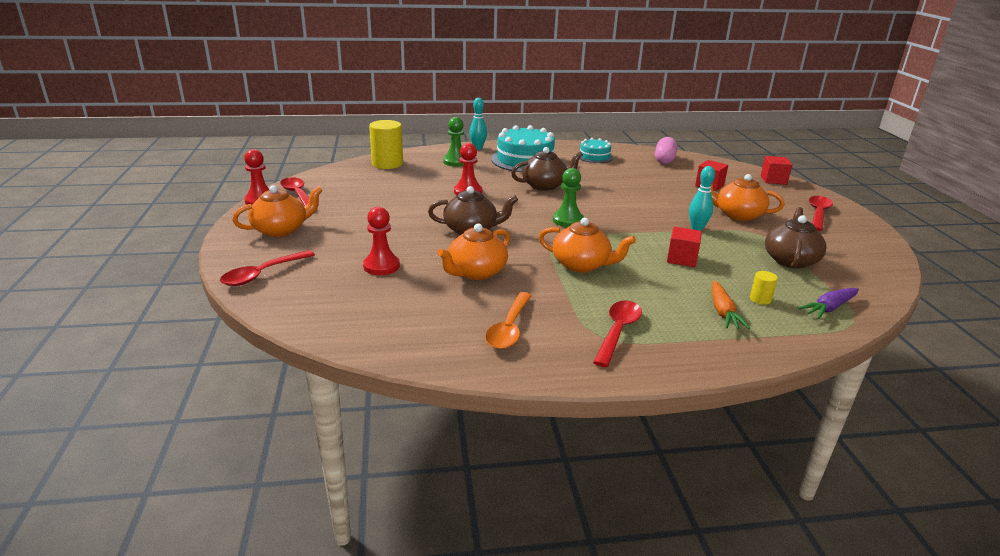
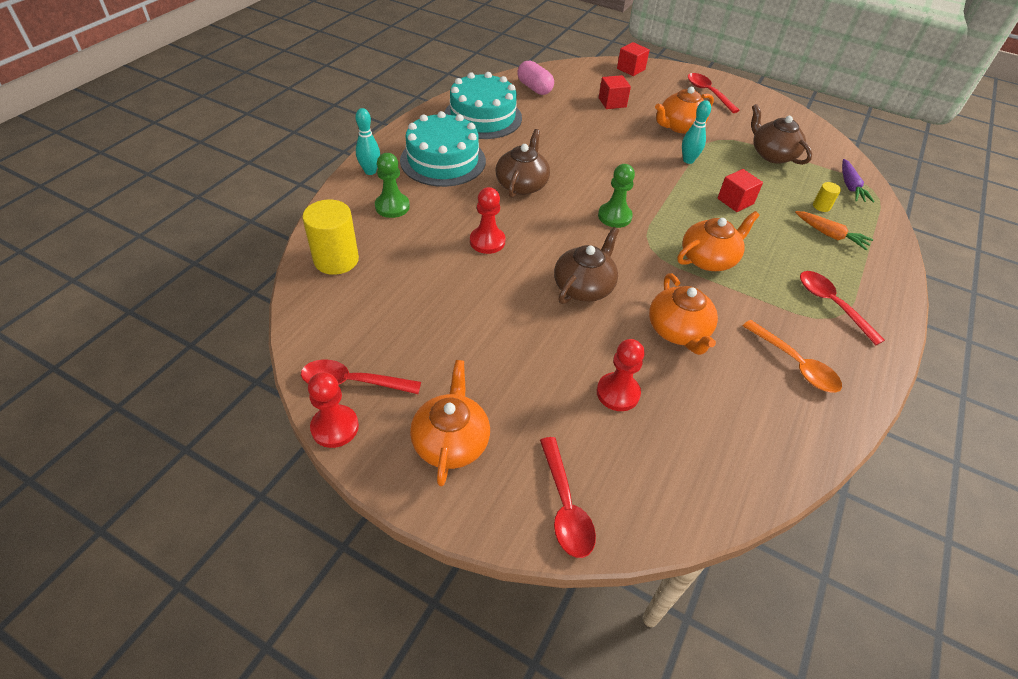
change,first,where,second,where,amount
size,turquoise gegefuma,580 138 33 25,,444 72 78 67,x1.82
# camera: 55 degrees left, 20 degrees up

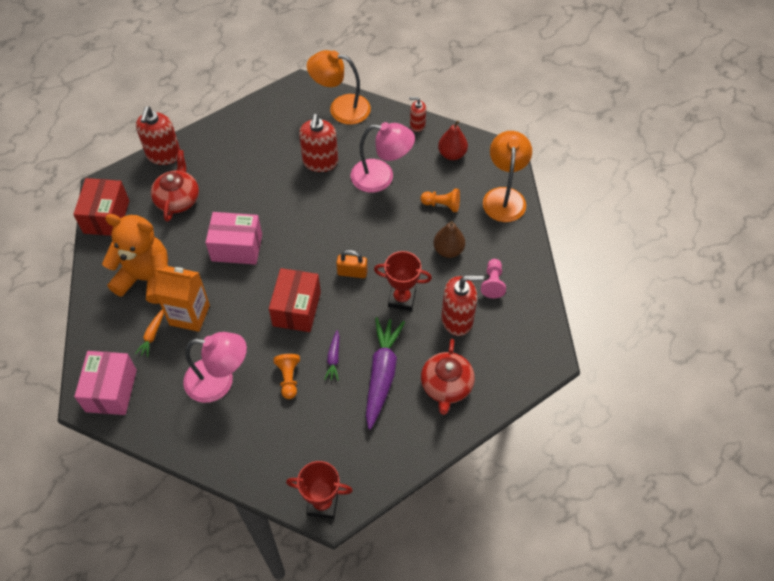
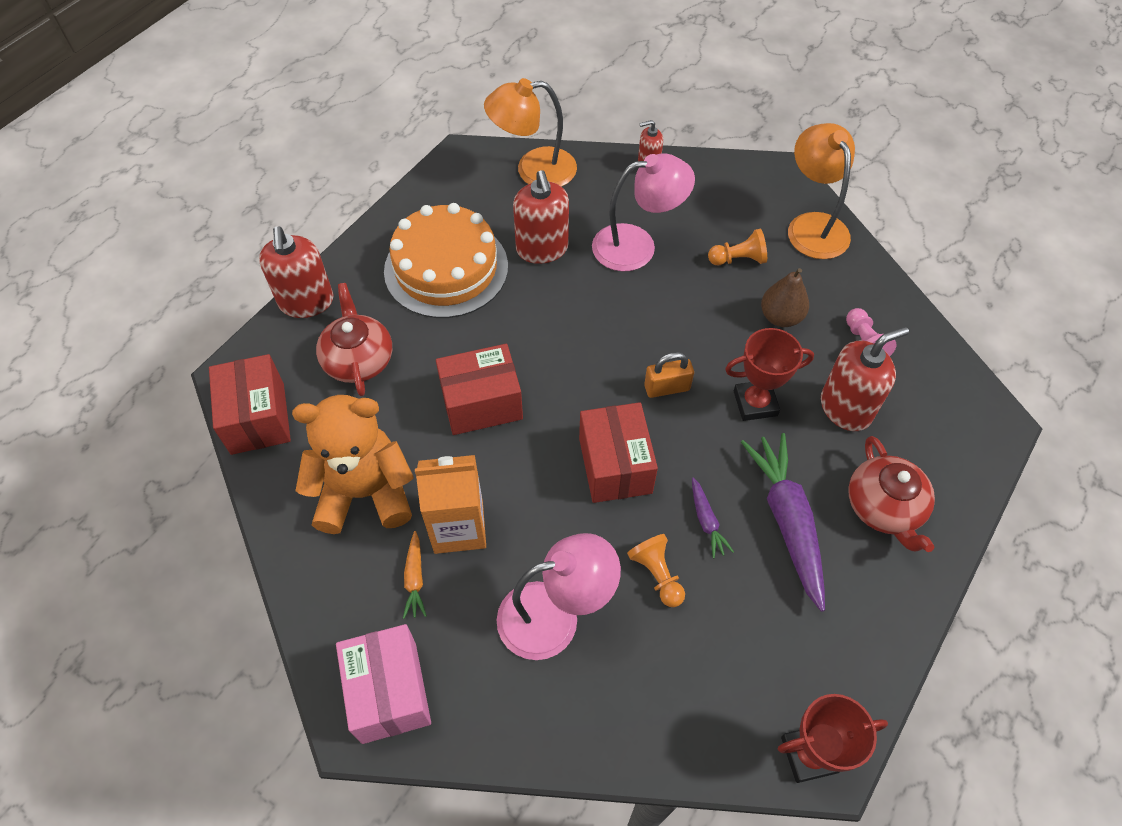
change,first,where,second,where,amount
missing,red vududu,438 120 30 40,,,
colour,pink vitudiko,206 212 56 53,red vitudiko,436 344 87 91,
appeared,,,orange gegefuma,384 203 124 115,
# camera: 20 degrees left, 0 degrees up

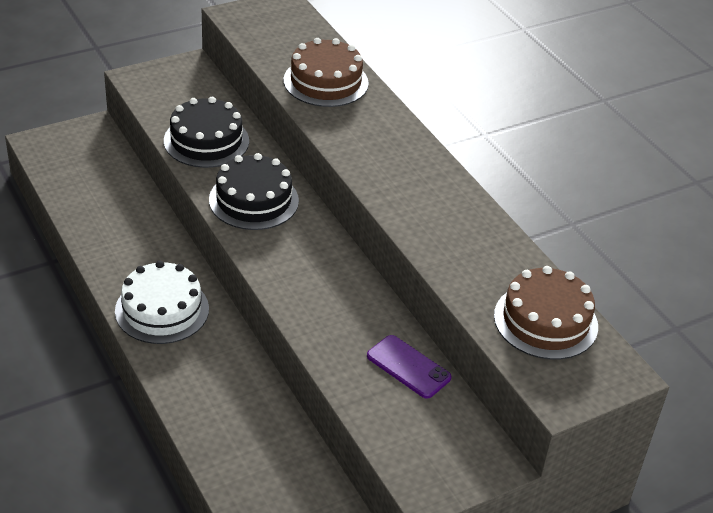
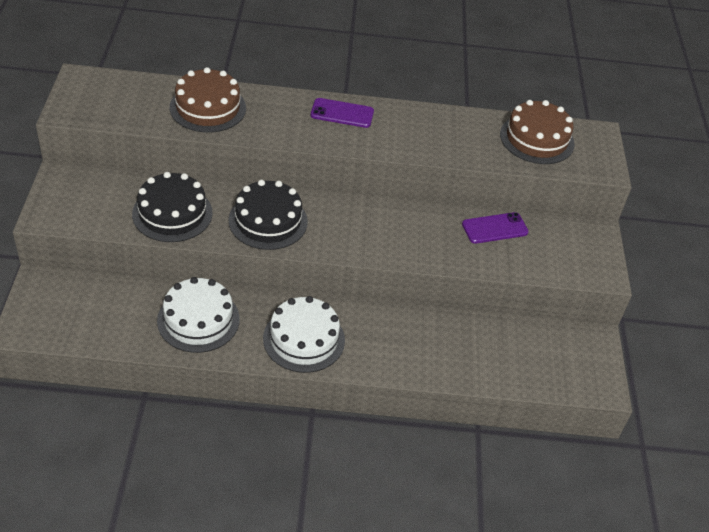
change,first,where,second,where,amount
appeared,,,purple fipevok,311 98 63 30,
appeared,,,white gegefuma,157 277 83 76,
# camera: 60 degrees left, 5 degrees up

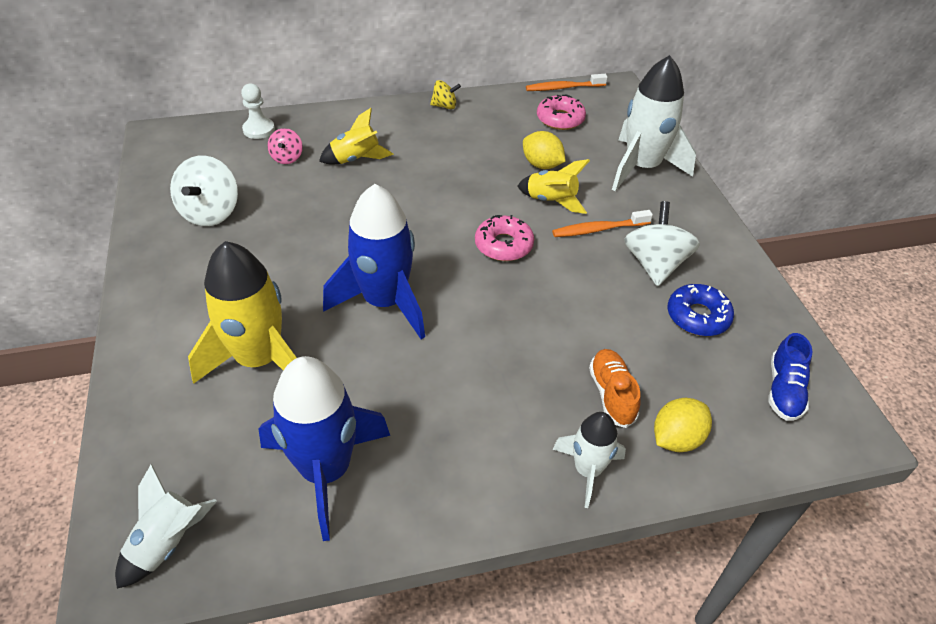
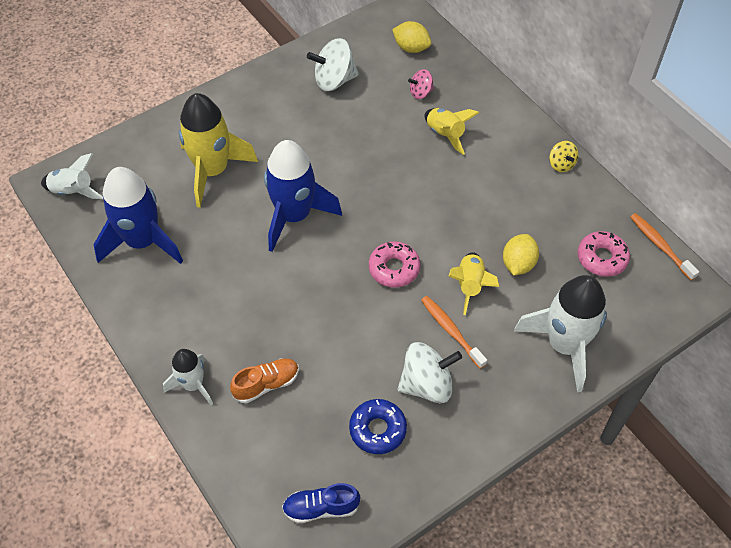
change,first,where,second,where,amount
missing,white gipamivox,241 84 34 55,,,
relocated,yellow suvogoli,654 398 58 54,,392 21 39 32,
# camera: 70 degrees right, 10 degrees up

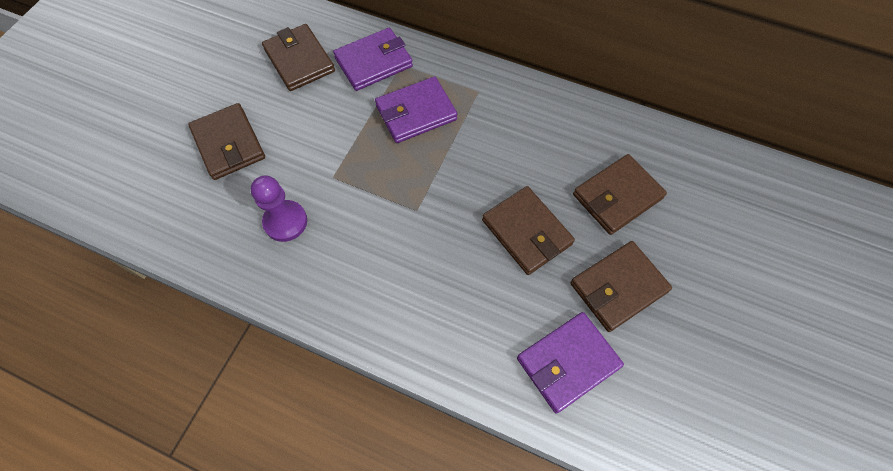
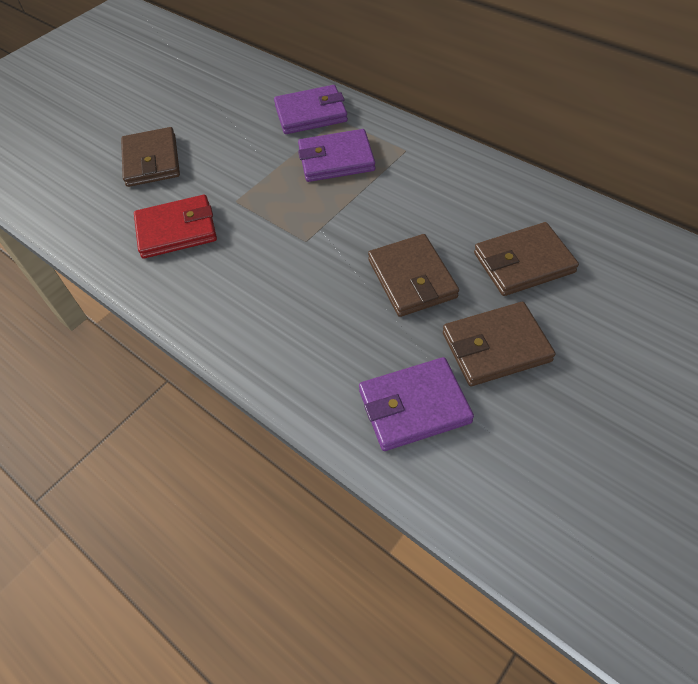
change,first,where,second,where,amount
missing,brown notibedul,262 24 73 67,,,
exchanged,purple gipamivox,251 176 56 66,red notibedul,134 195 83 64,
# camera: 20 degrees right, 10 degrees down

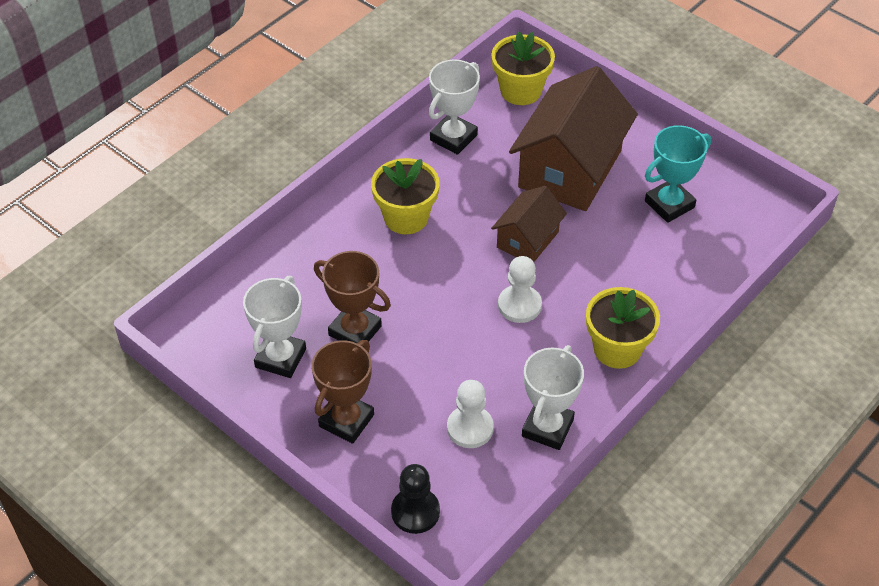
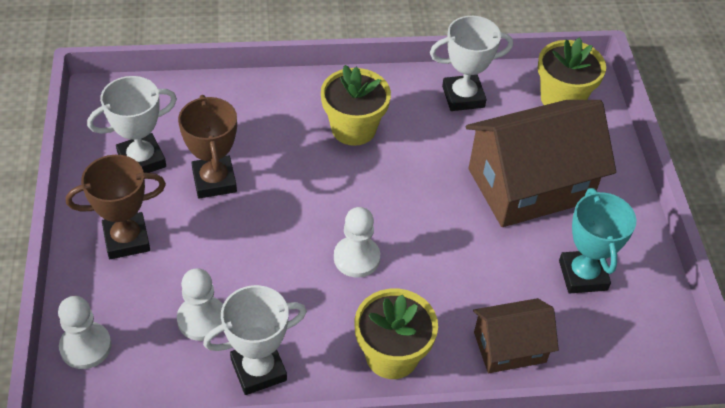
change,first,where,second,where,amount
spun,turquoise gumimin,645 125 66 98,,559 188 77 106,75 degrees clockwise
relocated,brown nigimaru,491 186 76 76,,473 298 86 75,
colour,black gipamivox,391 464 49 70,white gipamivox,58 296 54 73,
# camera: 40 degrees right, 0 degrees up

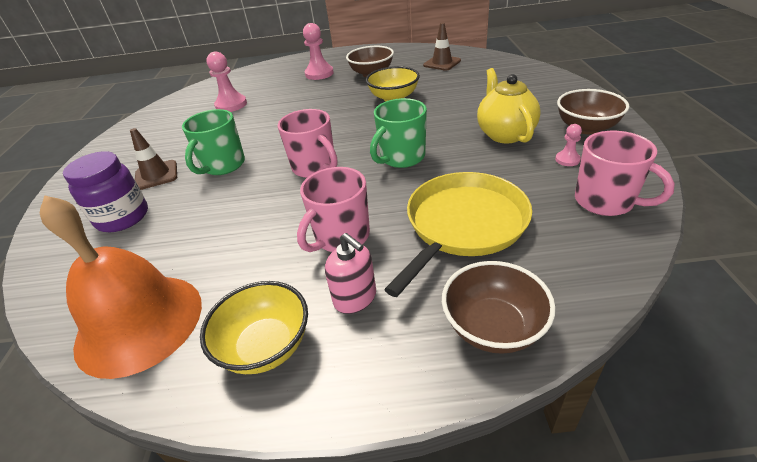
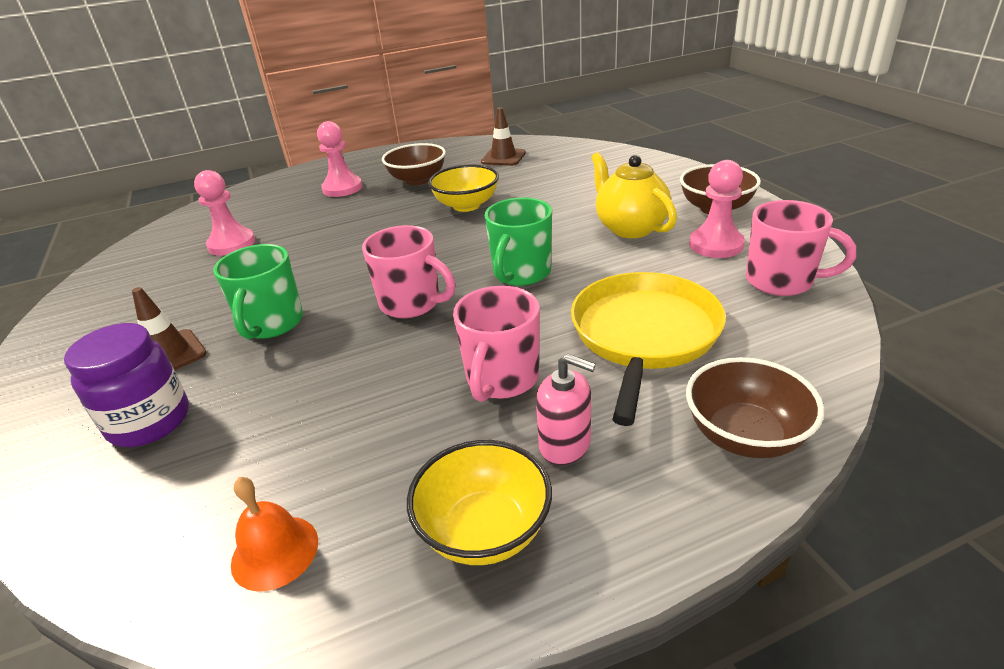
change,first,where,second,where,amount
size,pink gipamivox,555 124 27 42,,689 160 56 98,x1.89
size,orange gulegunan,40 195 162 184,,231 477 87 114,x0.47
# camera: 20 degrees left, 5 degrees down

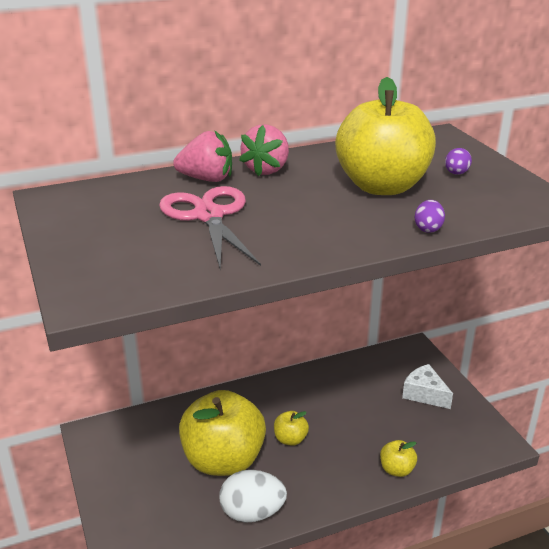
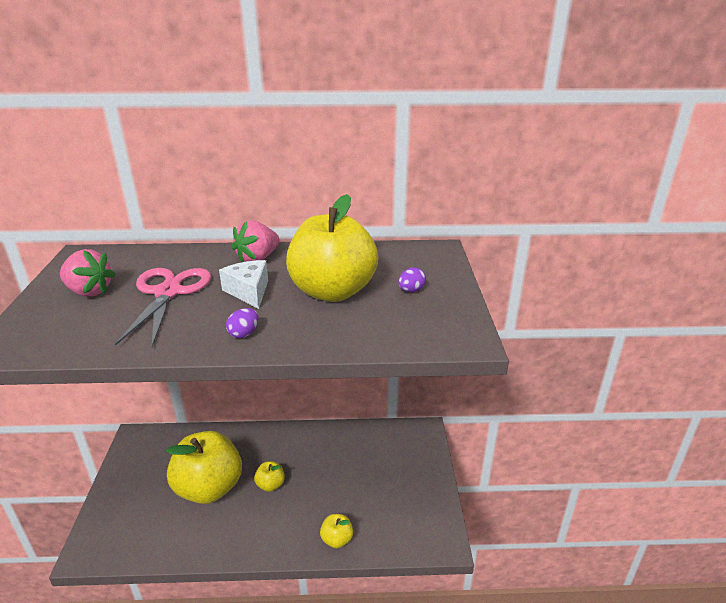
change,first,where,second,where,amount
relocated,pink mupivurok,173 130 59 52,,60 249 56 48,
relocated,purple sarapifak,415 200 30 33,,226 308 33 30,
relocated,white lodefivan,402 364 51 45,,219 260 49 49,
missing,white sarapifak,219 470 68 53,,,
# camera: 20 degrees right, 0 degrees up

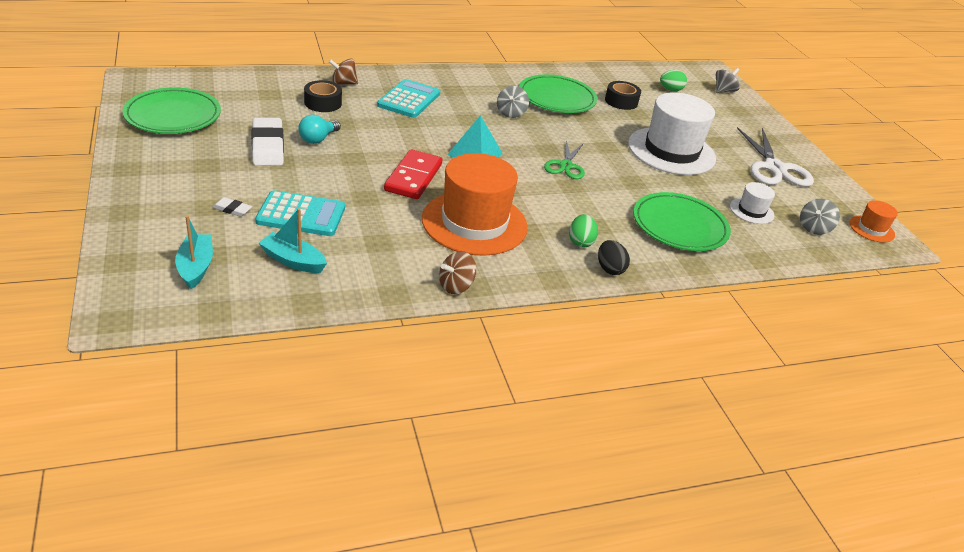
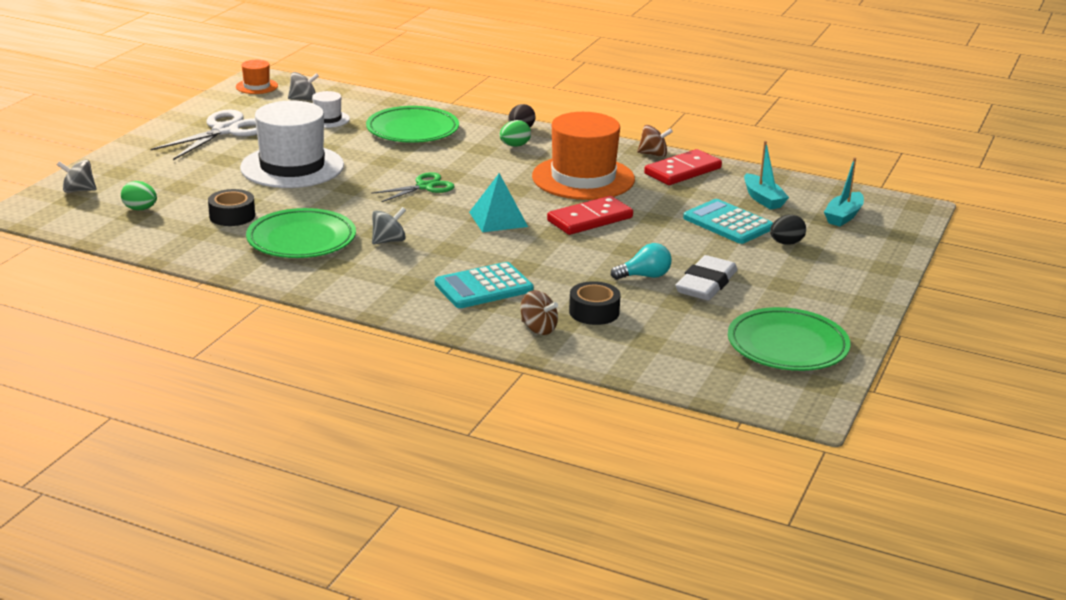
change,first,where,second,where,amount
exchanged,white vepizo,213 197 39 20,black sarapifak,770 215 36 30,
appeared,,,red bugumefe,644 149 78 36,
# camera: 135 degrees left, 10 degrees down

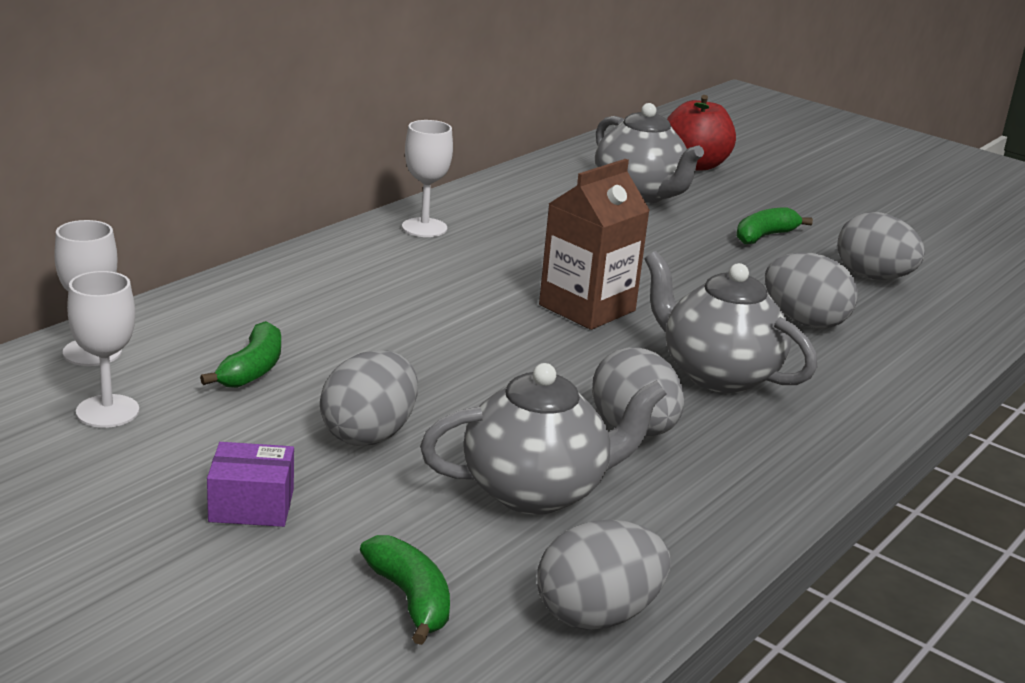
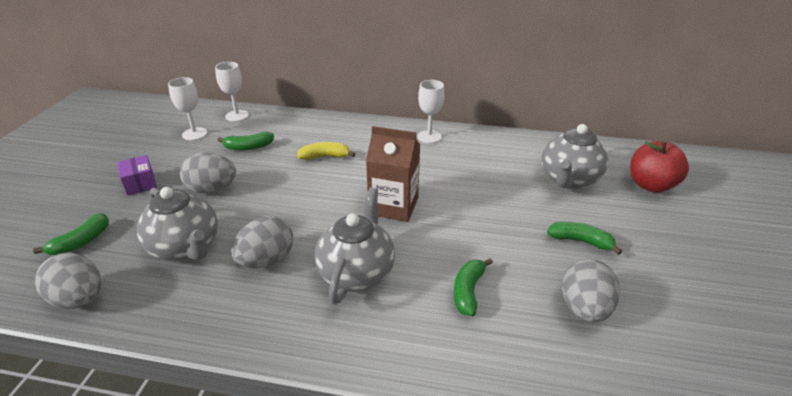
change,first,where,second,where,amount
exchanged,grey sarapifak,765 252 93 77,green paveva,454 258 39 58,
appeared,,,yellow paveva,297 142 58 18,
# camera: 65 degrees right, 10 degrees up

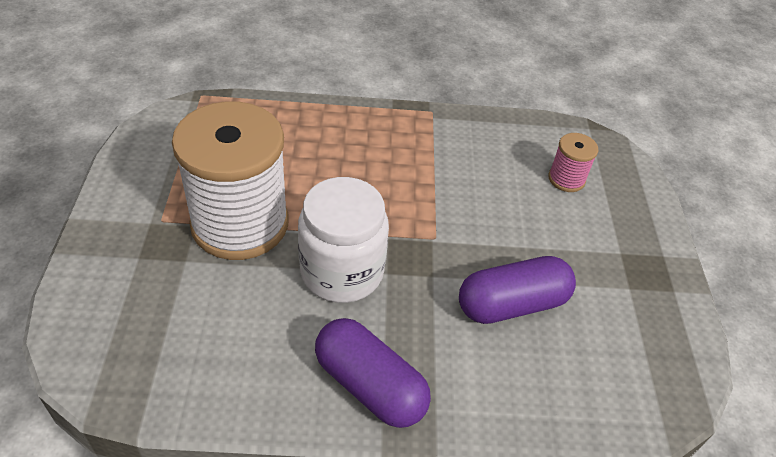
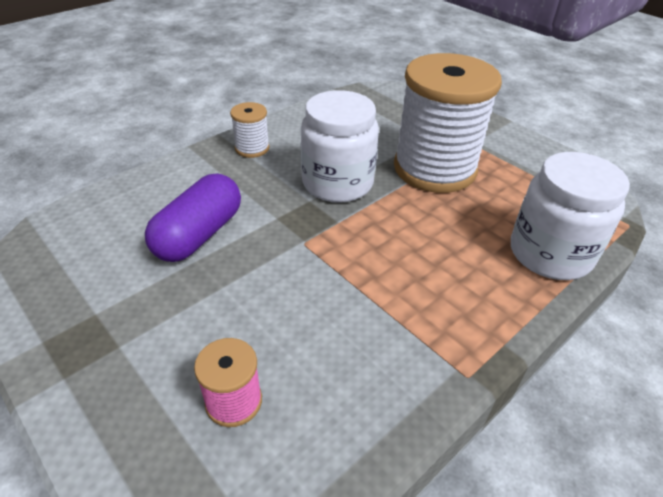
change,first,where,second,where,amount
exchanged,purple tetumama,315 318 116 110,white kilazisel,230 102 39 56,
appeared,,,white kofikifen,511 152 119 128,
# camera: 140 degrees right, 5 degrees down

